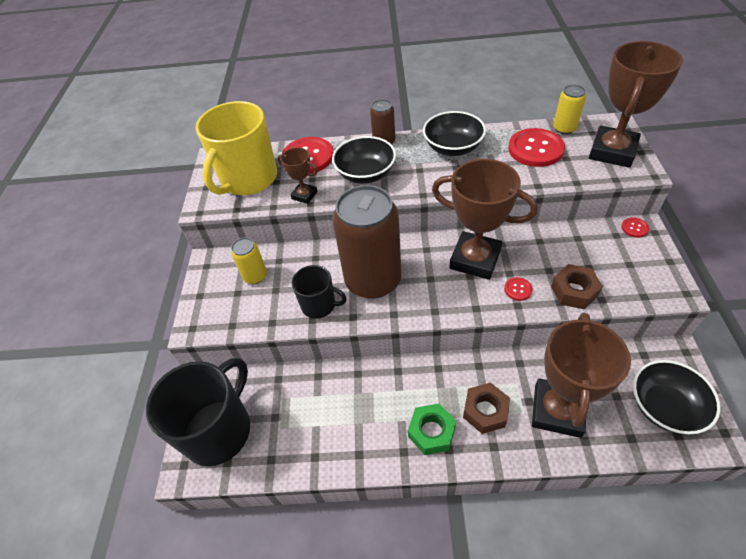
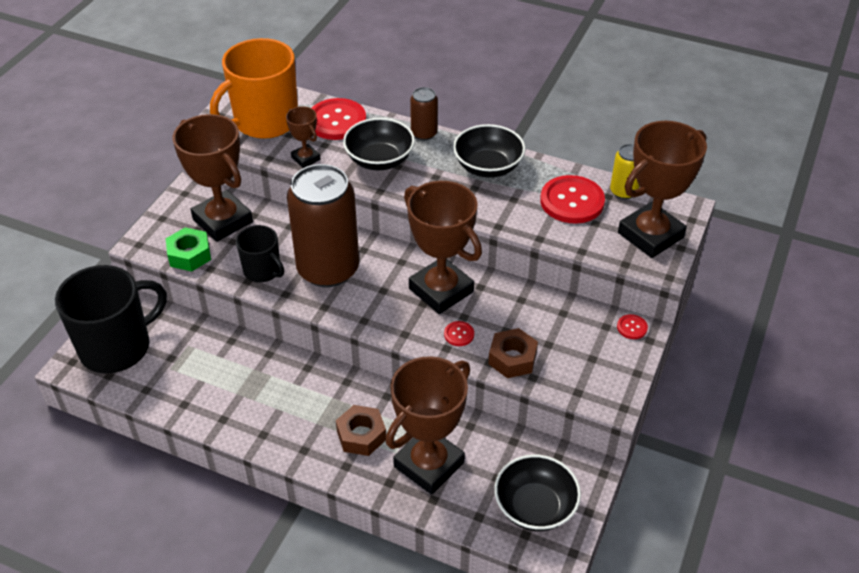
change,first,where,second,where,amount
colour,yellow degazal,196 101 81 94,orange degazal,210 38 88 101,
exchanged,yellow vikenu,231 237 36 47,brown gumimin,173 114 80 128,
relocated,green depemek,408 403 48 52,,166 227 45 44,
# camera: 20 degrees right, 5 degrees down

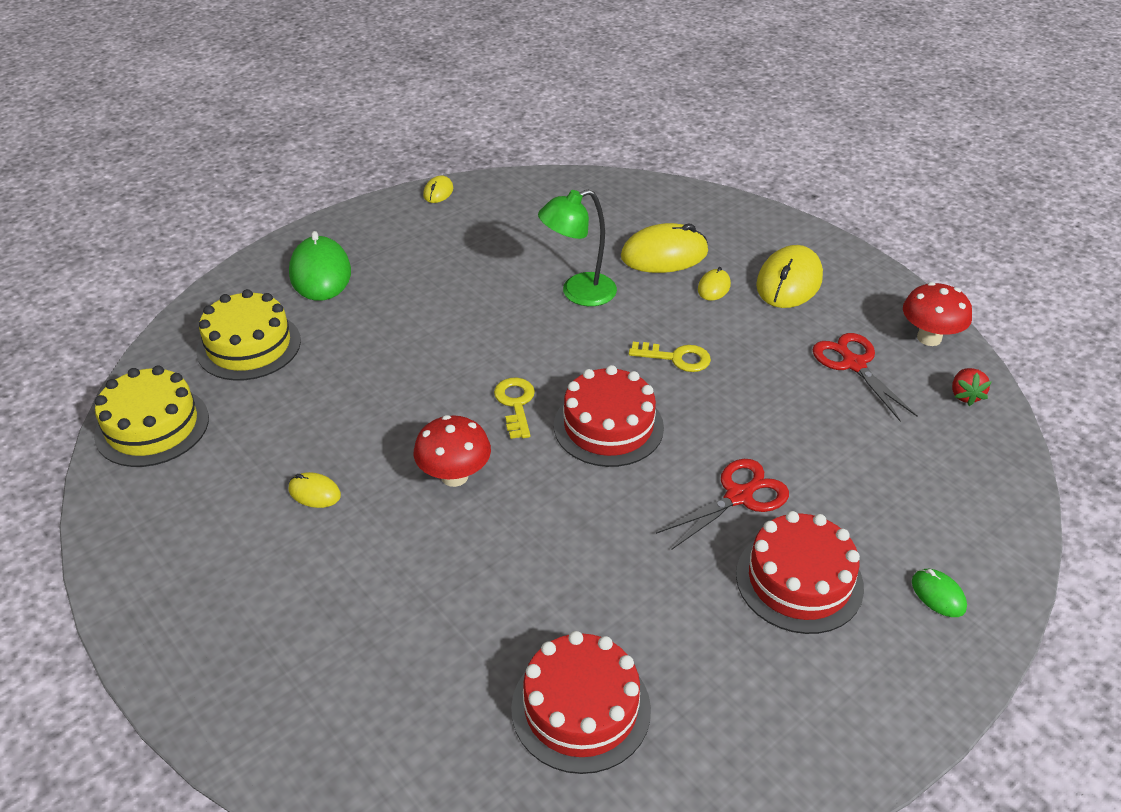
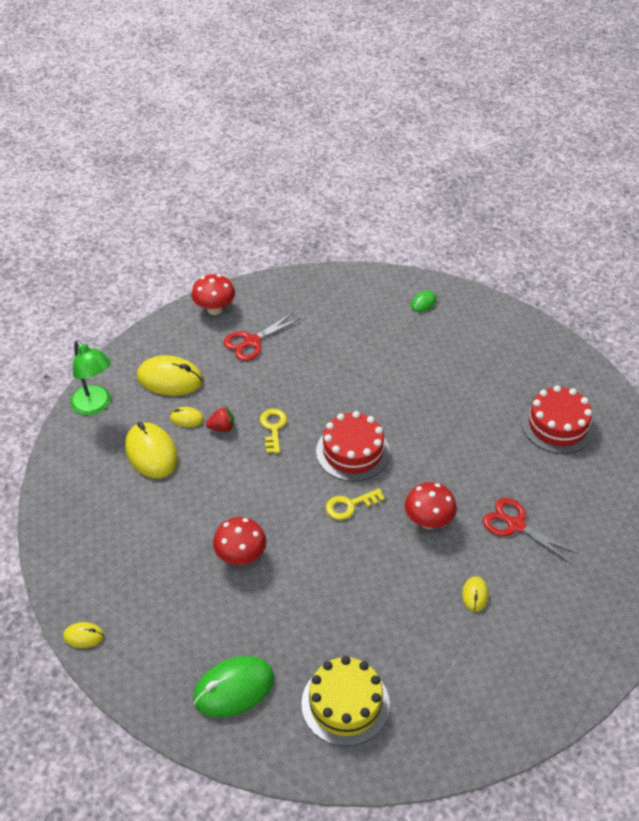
change,first,where,second,where,amount
relocated,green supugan,538 189 79 117,,70 340 41 75,
missing,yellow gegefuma,94 366 115 101,,,
relocated,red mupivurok,952 368 40 38,,206 407 28 25,
relocated,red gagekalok,656 459 133 90,,483 498 96 65,
missing,red gegefuma,736 511 128 123,,,
appeared,,,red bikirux,213 517 53 48,
# camera: 105 degrees left, 5 degrees up

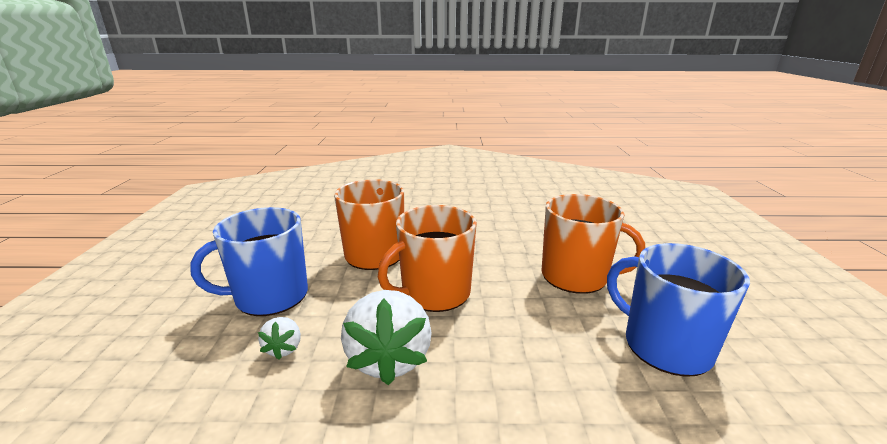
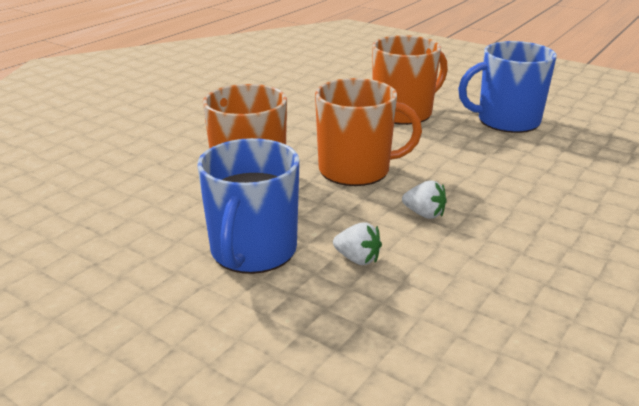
change,first,where,second,where,amount
spun,orange degazal,378 205 99 107,,315 78 107 108,90 degrees counterclockwise
size,white mupivurok,341 290 91 95,,402 181 45 38,x0.48
# camera: 55 degrees left, 5 degrees up

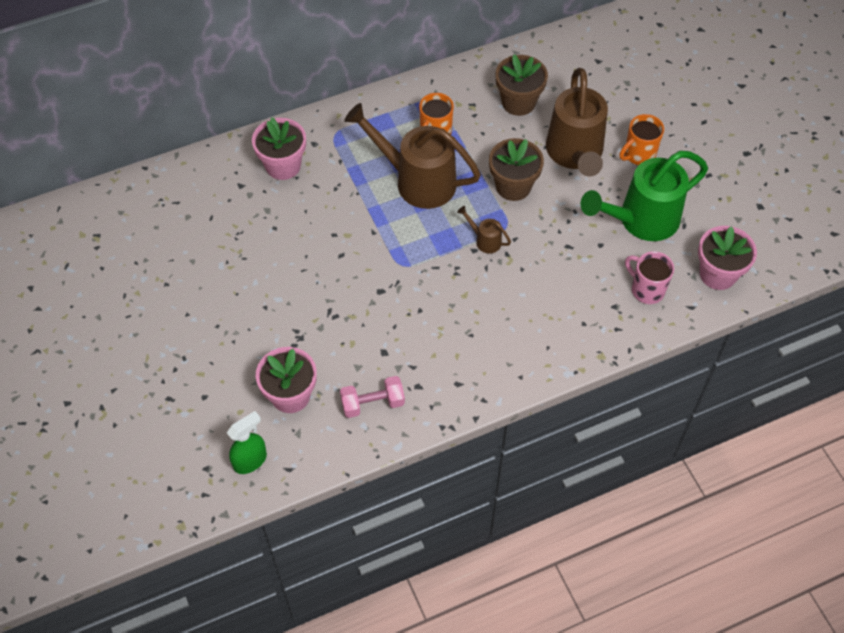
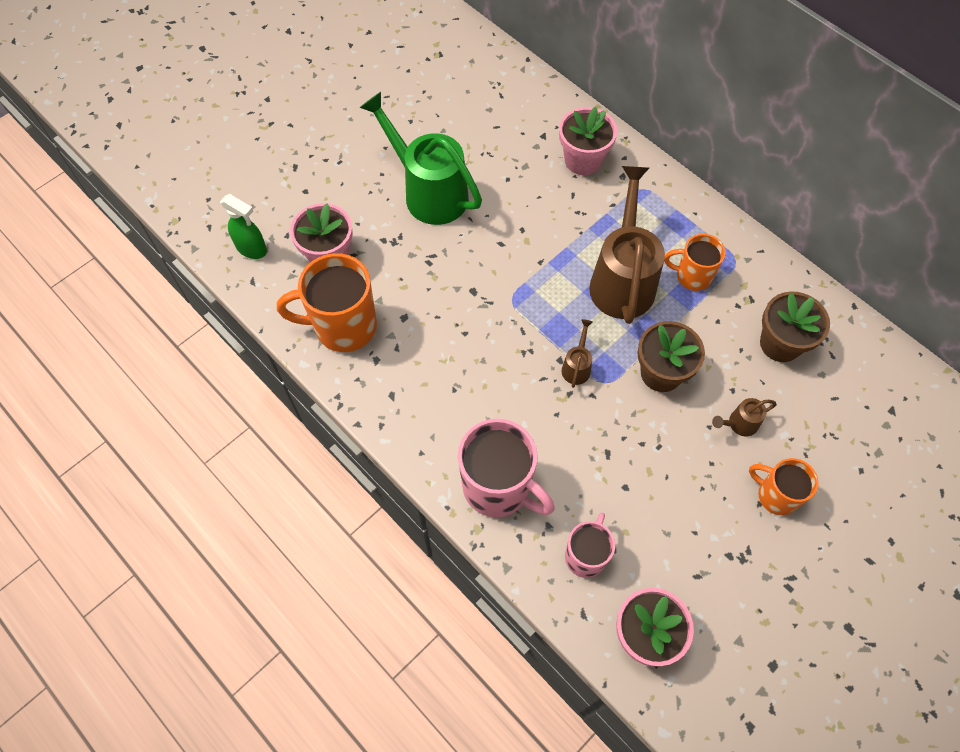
change,first,where,second,where,amount
size,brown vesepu,546 68 62 109,,712 398 65 38,x0.42
relocated,green vesepu,581 151 127 90,,360 92 122 133,
exchanged,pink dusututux,340 376 65 42,orange degazal,277 253 100 99,
appeared,,,pink degazal,458 419 97 98,
# camera: 70 degrees right, 5 degrees up

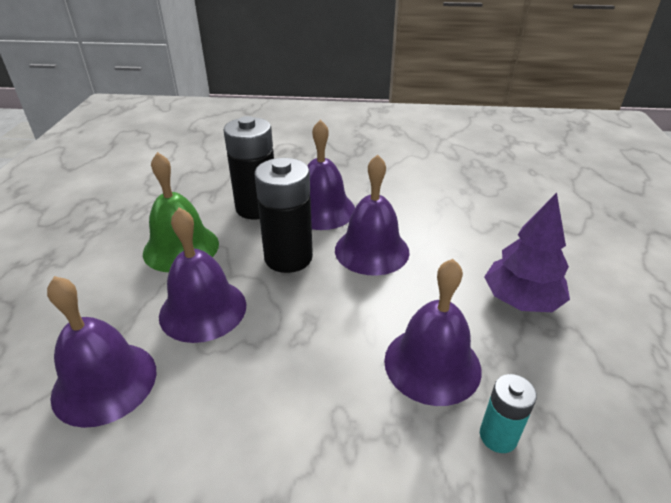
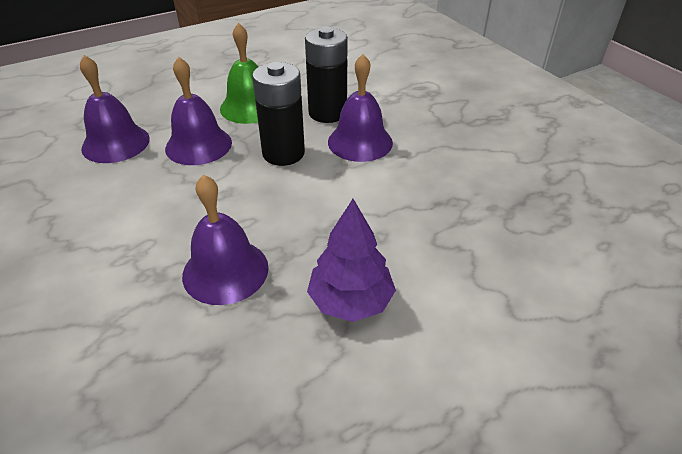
change,first,where,second,where,amount
missing,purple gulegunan,335 154 75 122,,,
missing,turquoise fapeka,480 374 57 79,,,
# camera: 55 degrees right, 5 degrees up

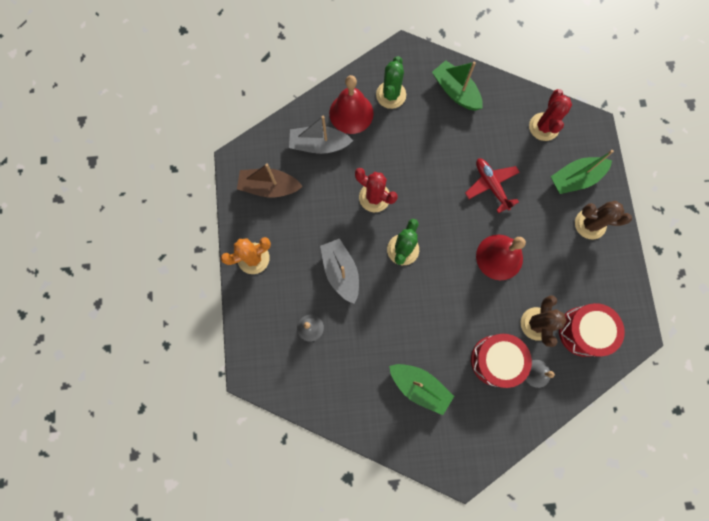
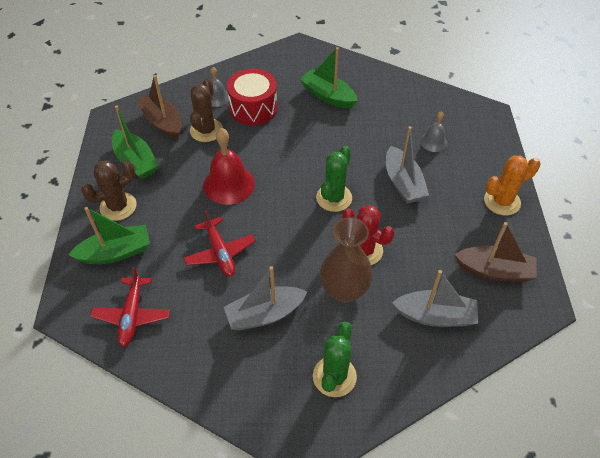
change,first,where,second,where,amount
relocated,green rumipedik,432 60 51 51,,112 105 46 75,
missing,red gulegunan,329 75 45 59,,,
exchanged,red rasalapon,529 89 43 52,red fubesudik,90 267 80 80,
spun,brown rasalapon,575 201 57 39,,81 160 56 61,45 degrees counterclockwise
exchanged,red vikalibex,559 303 66 54,brown rumipedik,137 75 45 64,
appeared,,,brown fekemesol,320 217 53 85,
appeared,,,grey rumipedik,224 266 83 64,
# camera: 175 degrees left, 25 degrees down

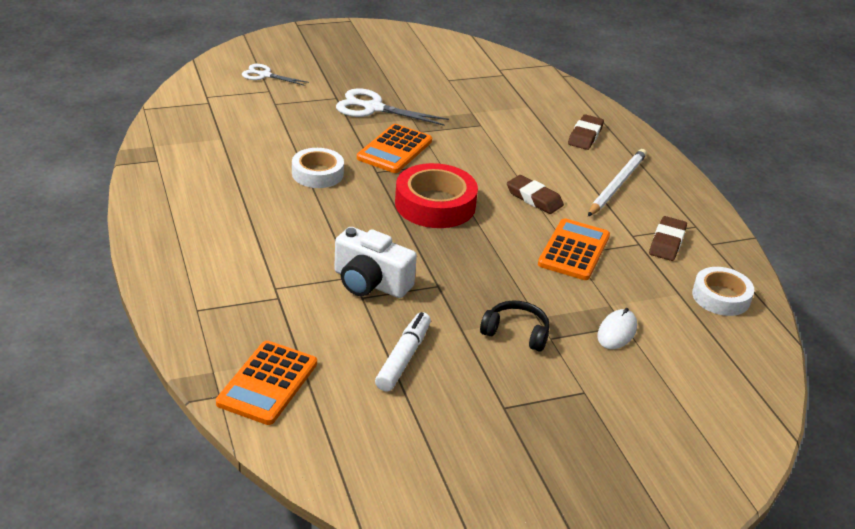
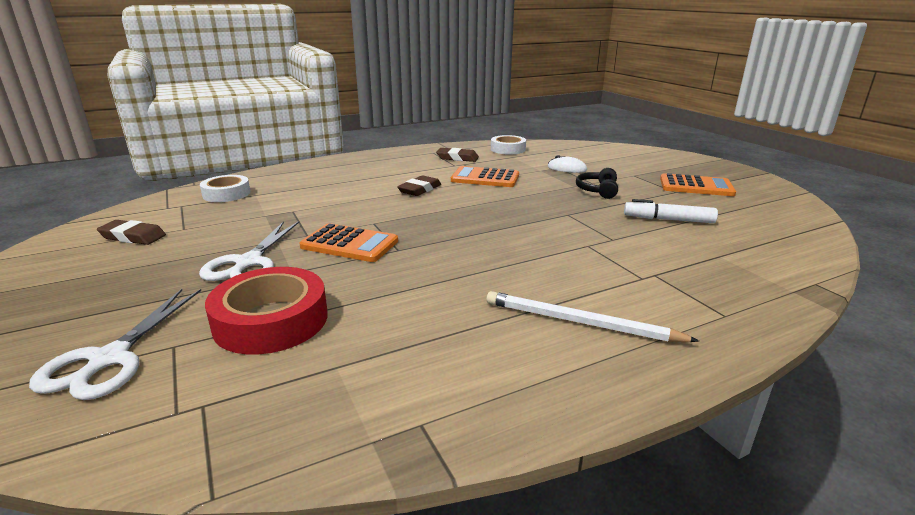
change,first,where,second,where,amount
size,white gagekalok,242 64 67 22,,29 289 172 111,x1.60
relocated,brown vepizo,568 114 36 36,,97 220 69 25,
relocated,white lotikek,292 148 52 40,,200 175 50 27,
relocated,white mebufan,588 149 59 67,,486 291 213 51,
relocated,red lotikek,395 163 83 65,,205 267 123 87,
missing,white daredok,334 227 83 71,,,
relocated,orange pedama,216 341 101 84,,660 173 76 23,
# camera: 95 degrees left, 10 degrees down

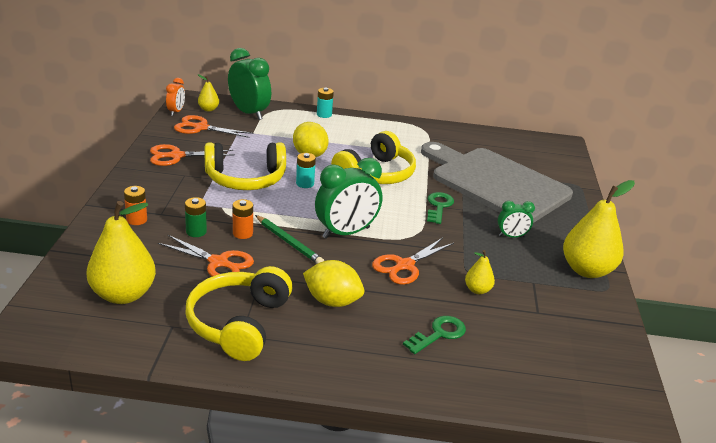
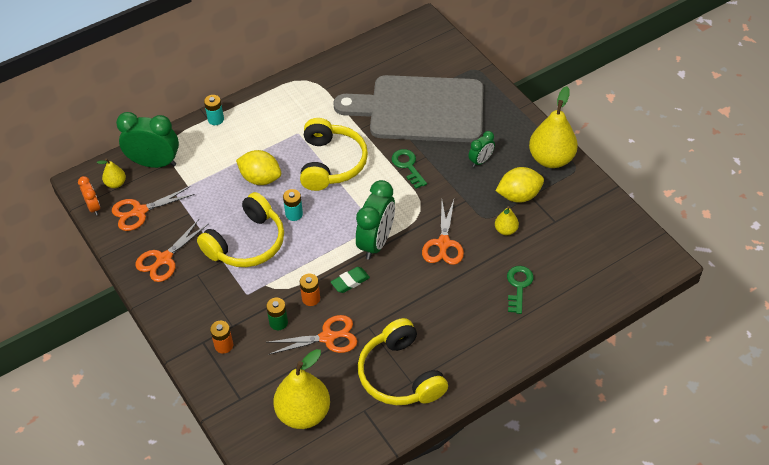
change,first,where,second,where,amount
exchanged,green mebufan,255 215 69 49,green vepizo,331 267 39 26,
relocated,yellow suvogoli,303 260 61 47,,496 167 48 36,
# camera: 35 degrees left, 20 degrees up

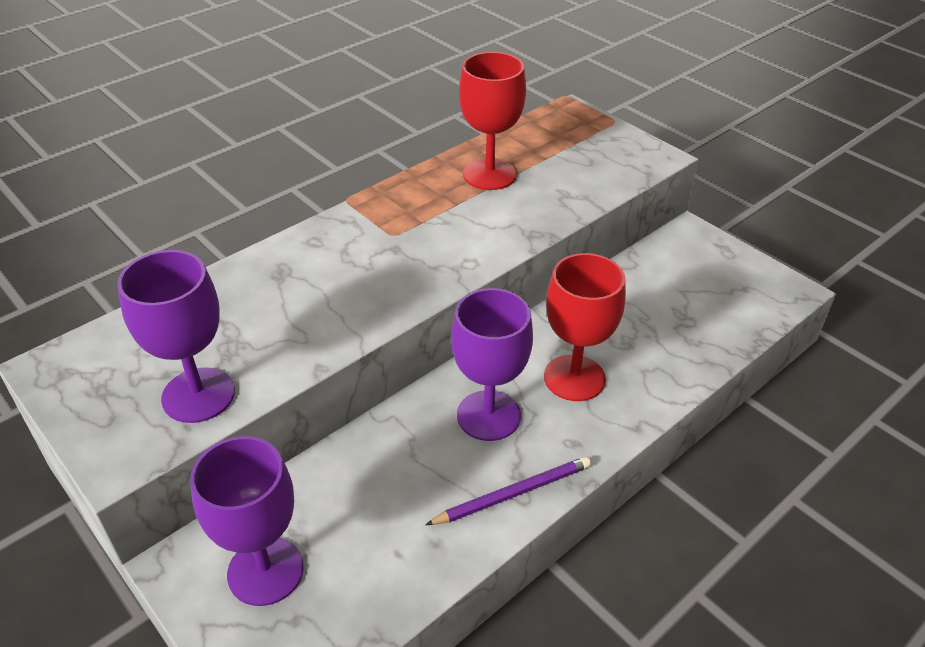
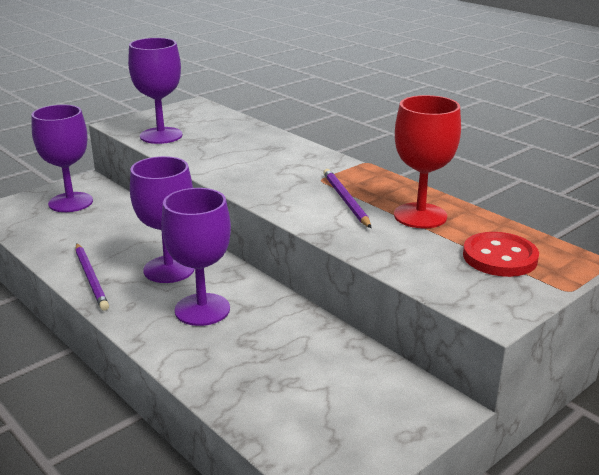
change,first,where,second,where,amount
colour,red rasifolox,544 253 82 148,purple rasifolox,162 188 69 138,
appeared,,,purple mebufan,323 169 48 59,
appeared,,,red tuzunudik,463 232 76 45,
# camera: 90 degrees right, 15 degrees down

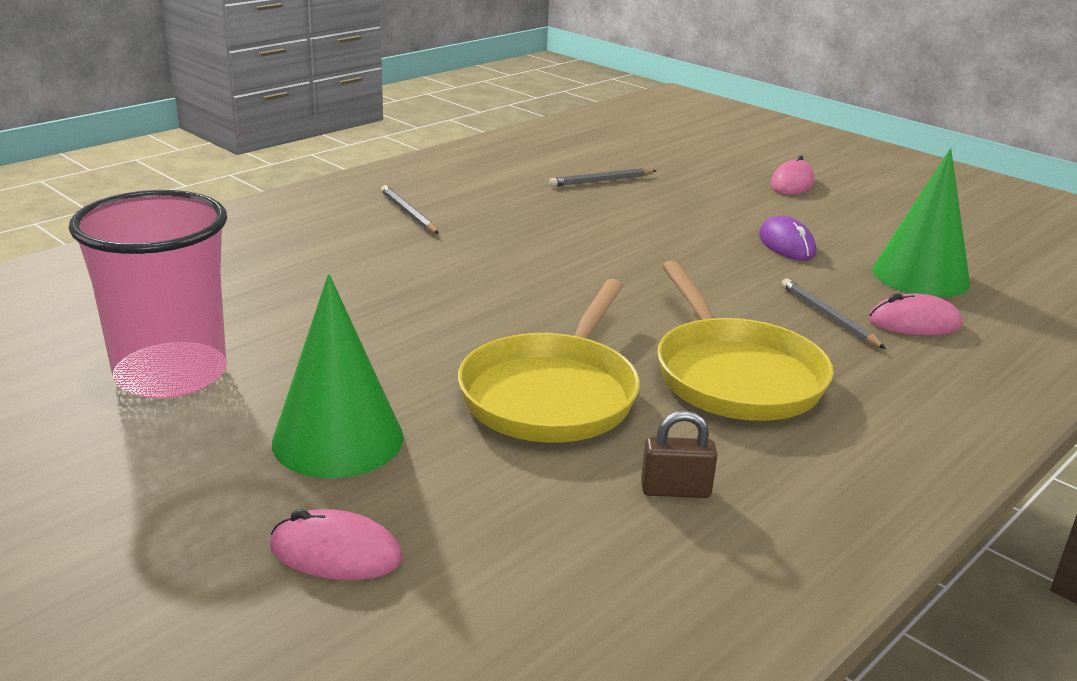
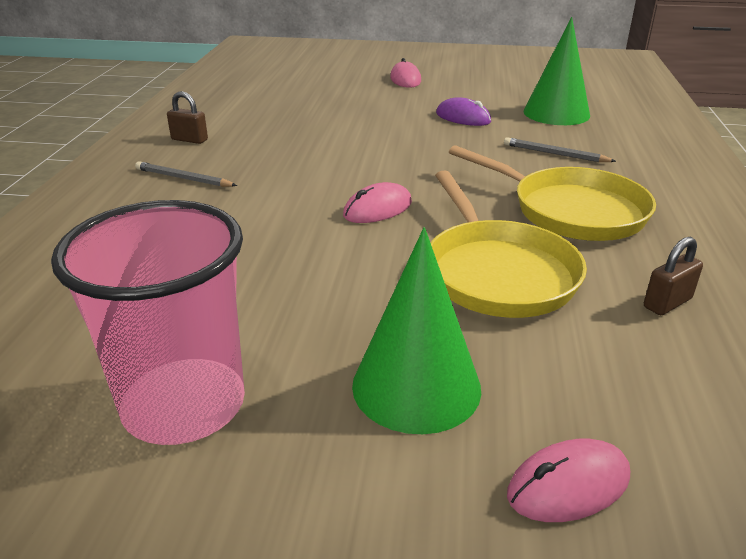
change,first,where,second,where,amount
missing,grey mebufan,549 168 108 19,,,
relocated,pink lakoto,868 293 94 42,,343 182 69 41,
appeared,,,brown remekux,167 91 41 53,
# camera: 35 degrees left, 5 degrees up

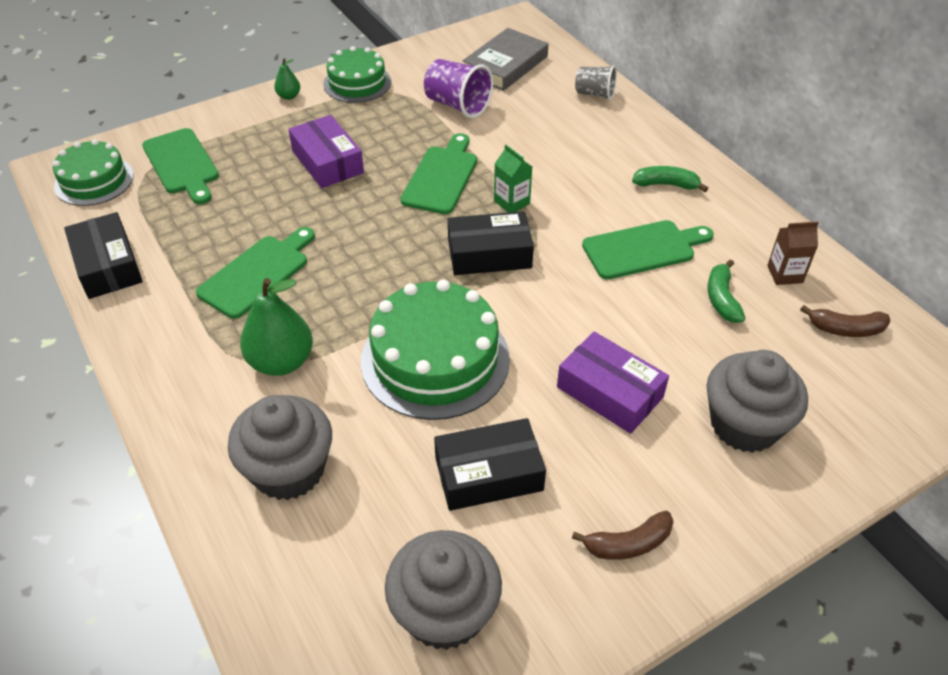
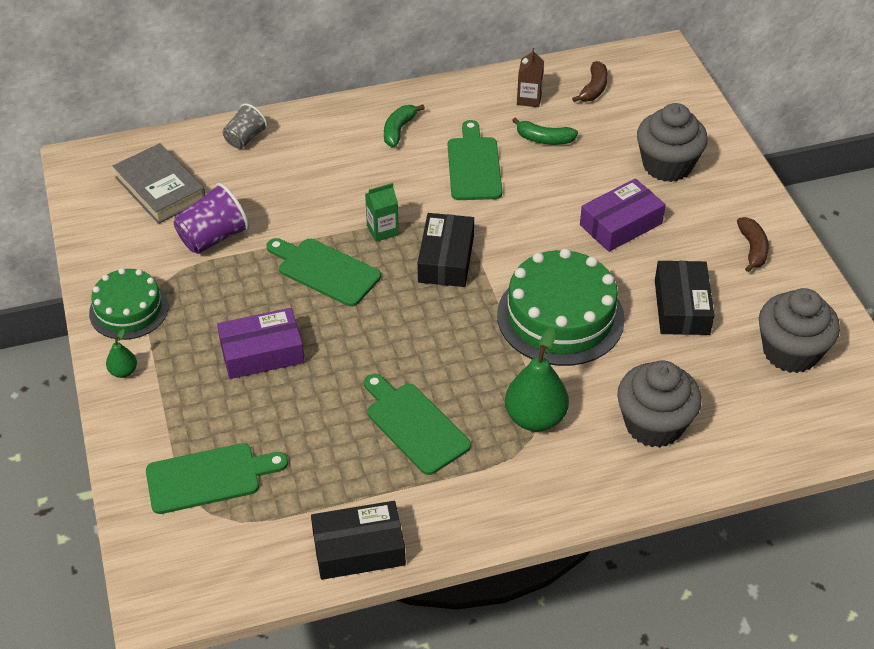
change,first,where,second,where,amount
missing,green gegefuma,53 139 81 67,,,
# camera: 75 degrees left, 0 degrees up

